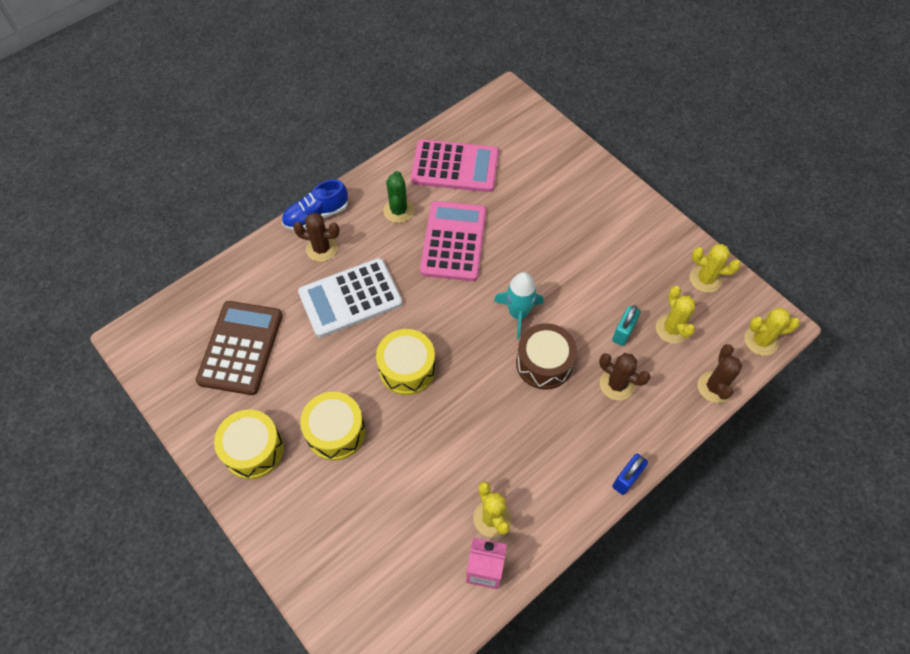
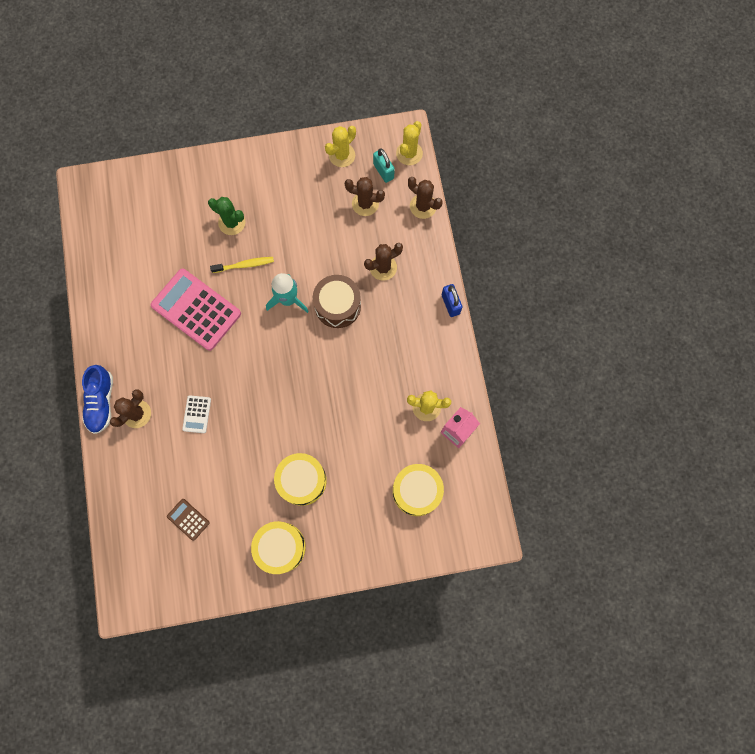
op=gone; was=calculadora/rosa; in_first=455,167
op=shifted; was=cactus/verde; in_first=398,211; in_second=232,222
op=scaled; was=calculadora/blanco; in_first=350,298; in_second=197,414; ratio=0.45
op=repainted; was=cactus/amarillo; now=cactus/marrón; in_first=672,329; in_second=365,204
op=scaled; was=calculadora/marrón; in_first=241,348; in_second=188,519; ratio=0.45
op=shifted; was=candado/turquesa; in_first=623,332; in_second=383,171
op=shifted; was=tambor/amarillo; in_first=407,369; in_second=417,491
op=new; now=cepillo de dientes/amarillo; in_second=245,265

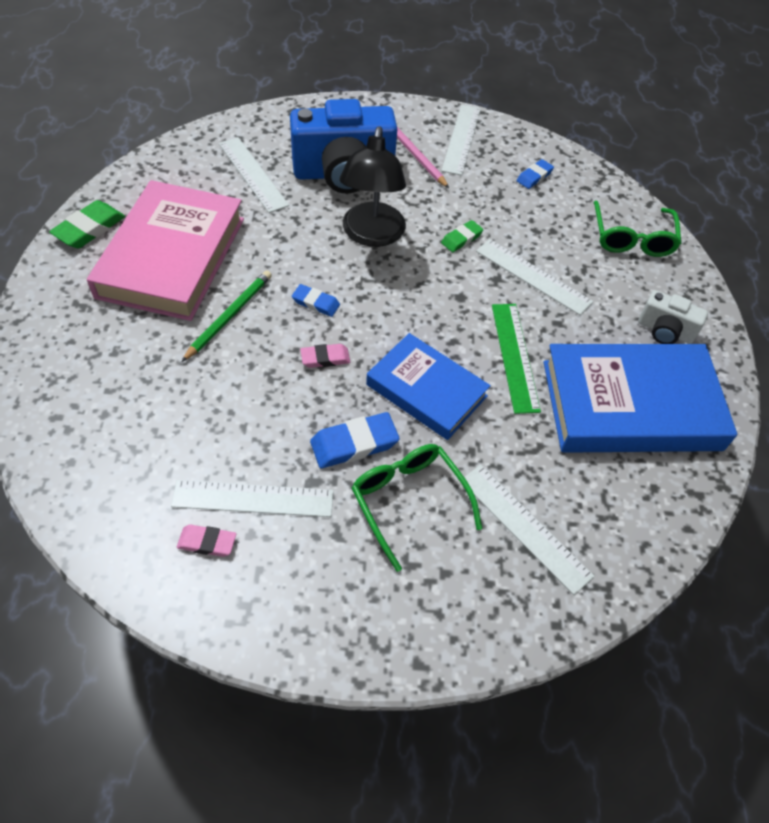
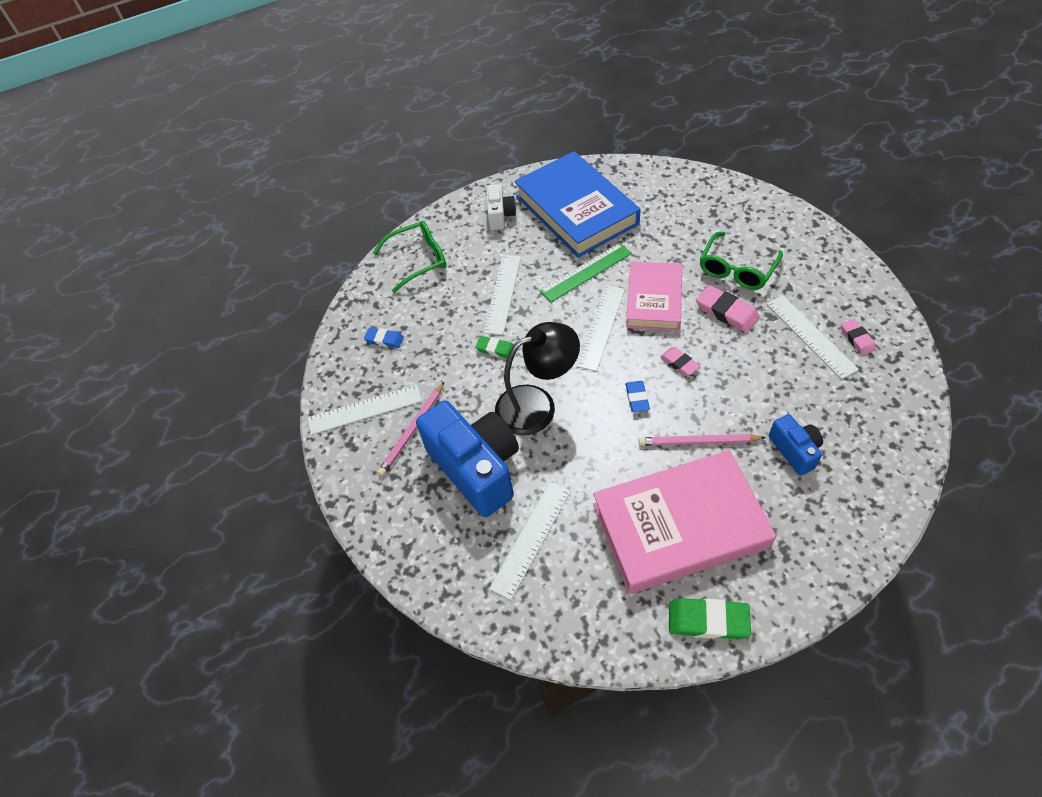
op=repainted; was=lápiz/verde; now=lápiz/rosa; in_first=229,316; in_second=698,442
op=repainted; was=libro/azul; now=libro/rosa; in_first=426,390; in_second=654,299
op=repainted; was=goma de borrar/azul; now=goma de borrar/rosa; in_first=354,444; in_second=726,312
op=shifted; was=regla/blanco; in_first=524,527; in_second=601,327
op=new; now=cámara/azul; in_second=794,450

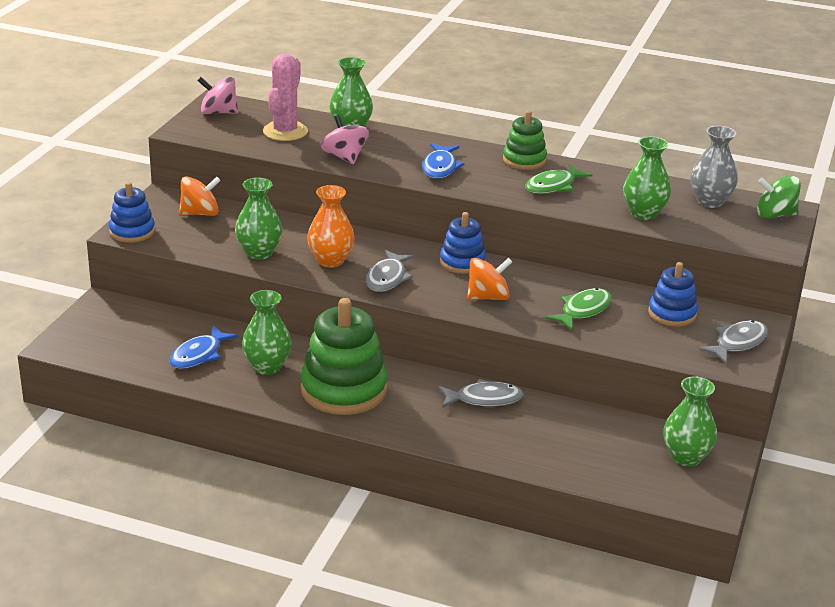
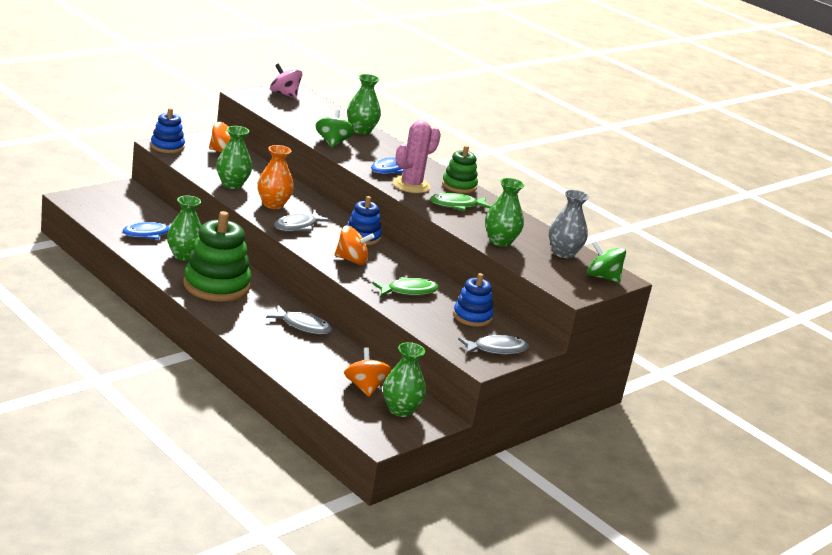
op=shifted; was=cactus/rosa; in_first=285,131; in_second=411,185
op=repainted; was=peonza/rosa; now=peonza/verde; in_first=344,157; in_second=332,143
op=new; now=peonza/naranja; in_second=365,387

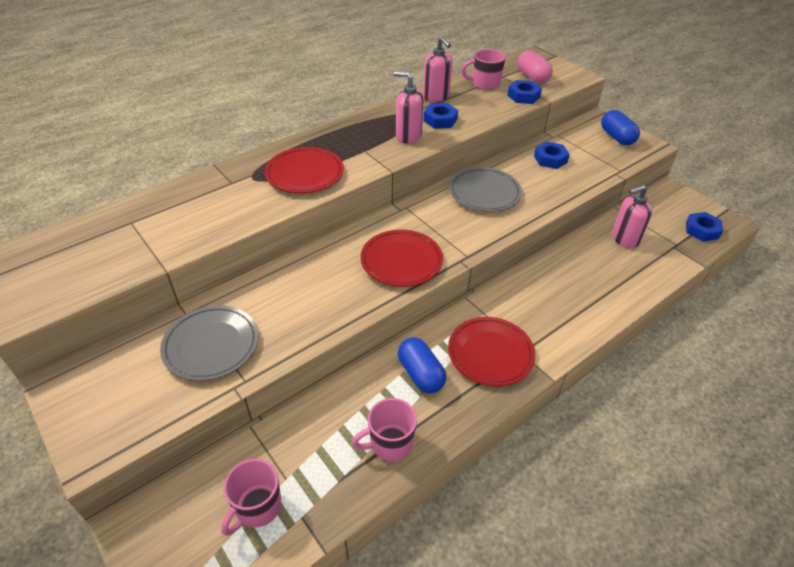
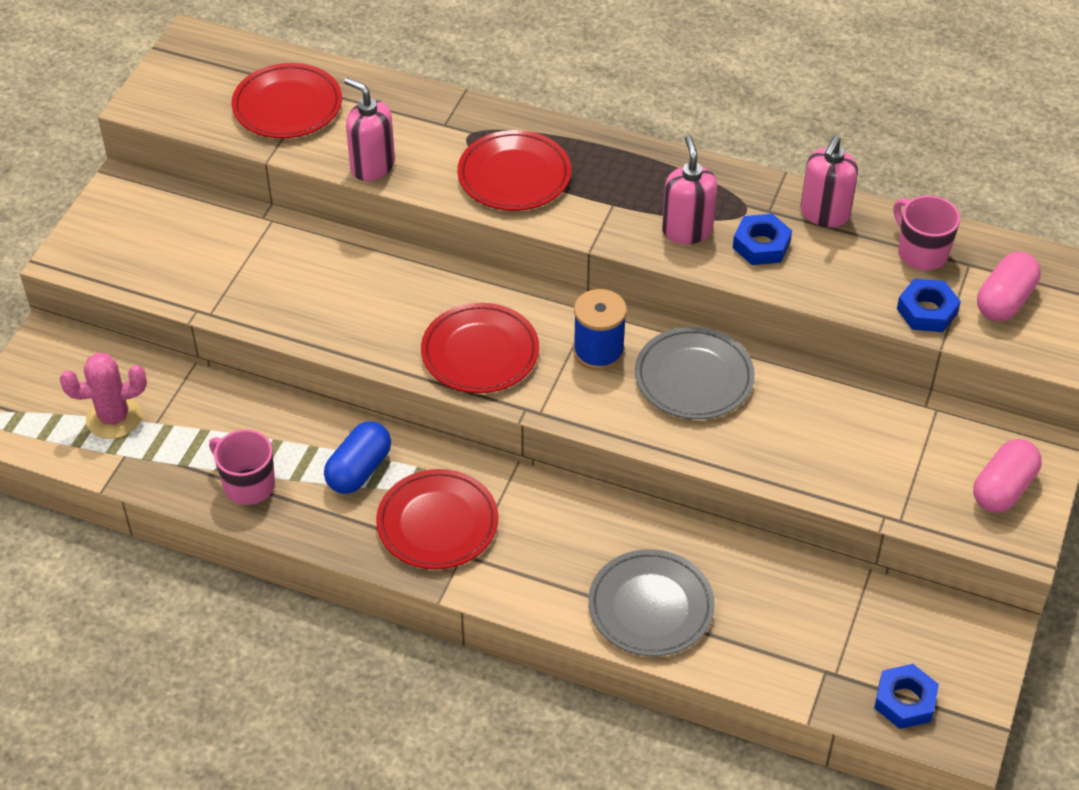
op=repainted; was=cápsula/azul; now=cápsula/rosa; in_first=617,137; in_second=1003,489
op=gone; was=tuerca/azul; in_first=550,159
op=shifted; was=dispensador de jabón/rosa; in_first=624,239; in_second=372,166
op=shifted; was=plato/gris; in_first=211,345; in_second=650,607
op=swapped; was=taza/rosa; now=cactus/rosa; in_first=257,507; in_second=114,418
op=new; now=plato/rojo; in_second=287,106
op=new; now=carrete/azul; in_second=598,351

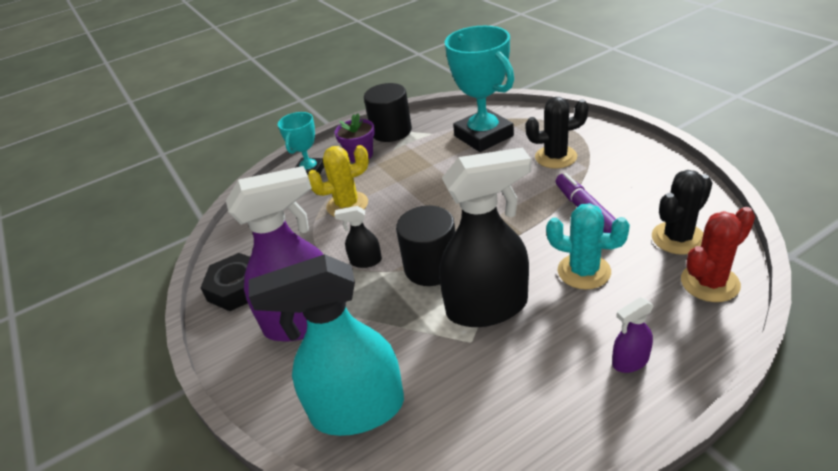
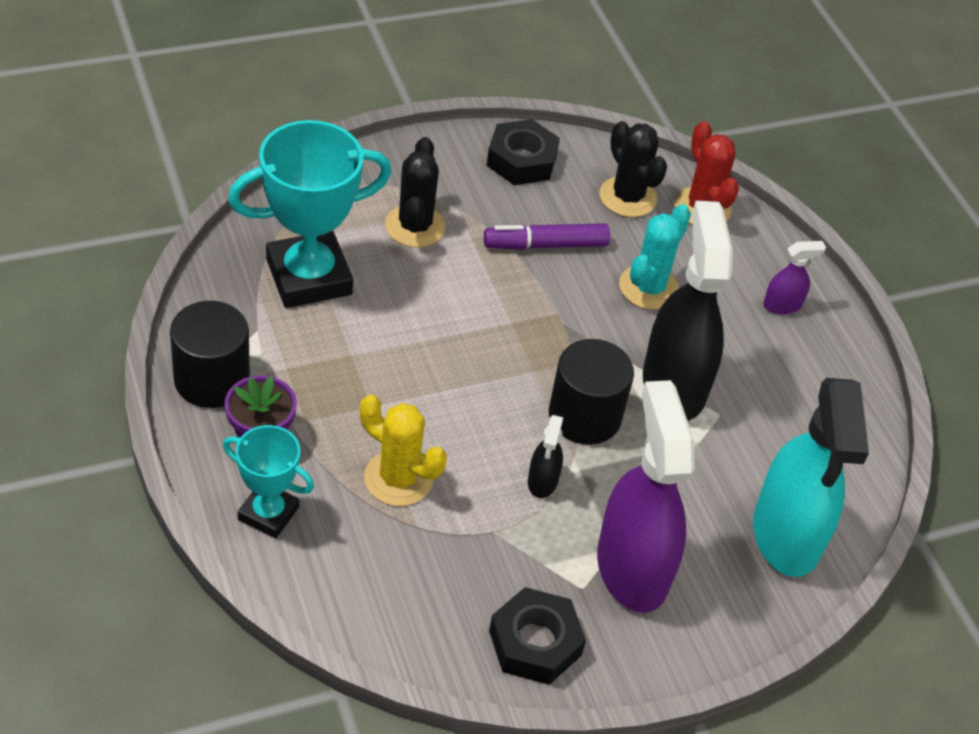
op=rotated; was=cactus/amarillo; in_first=347,205; in_second=398,478; clockwise=-45
op=rotated; was=pulverizador/morado; in_first=630,361; in_second=782,305; clockwise=-90
op=new; now=tuerca/negro; in_second=521,160

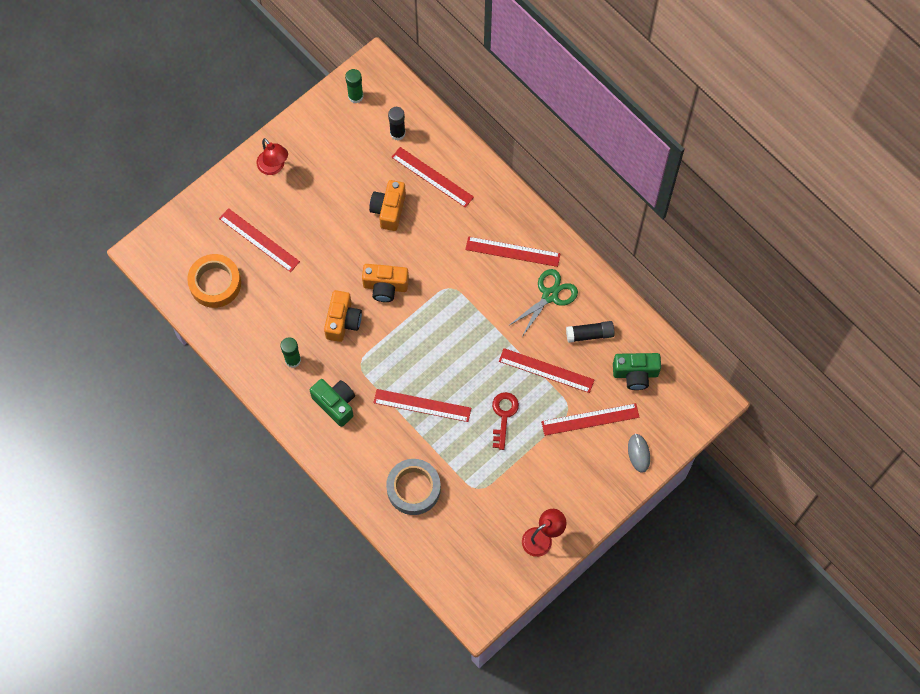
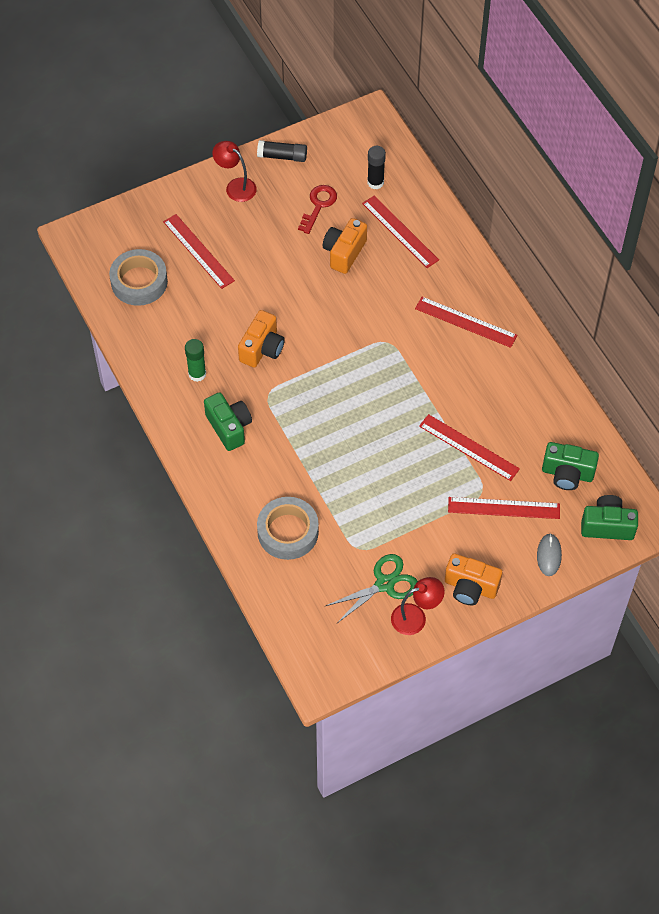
op=gone; was=barra de pegamento/verde; in_first=355,96
op=rotated; was=lámpara/rojo; in_first=274,167; in_second=236,186; clockwise=150
op=repainted; was=cinta adhesiva/naranja; now=cinta adhesiva/gris; in_first=215,283; in_second=139,282
op=shifted; was=cámara/naranja; in_first=385,286; in_second=470,587
op=shifted; was=tijeras/verde; in_first=549,295; in_second=384,584
op=shifted; was=barra de pegamento/negro; in_first=589,334; in_second=282,156
op=gone; was=regla/rojo; in_first=422,405
op=shifted; was=llave/rojo; in_first=503,415; in_second=318,205
op=new; now=cámara/verde; in_second=607,526

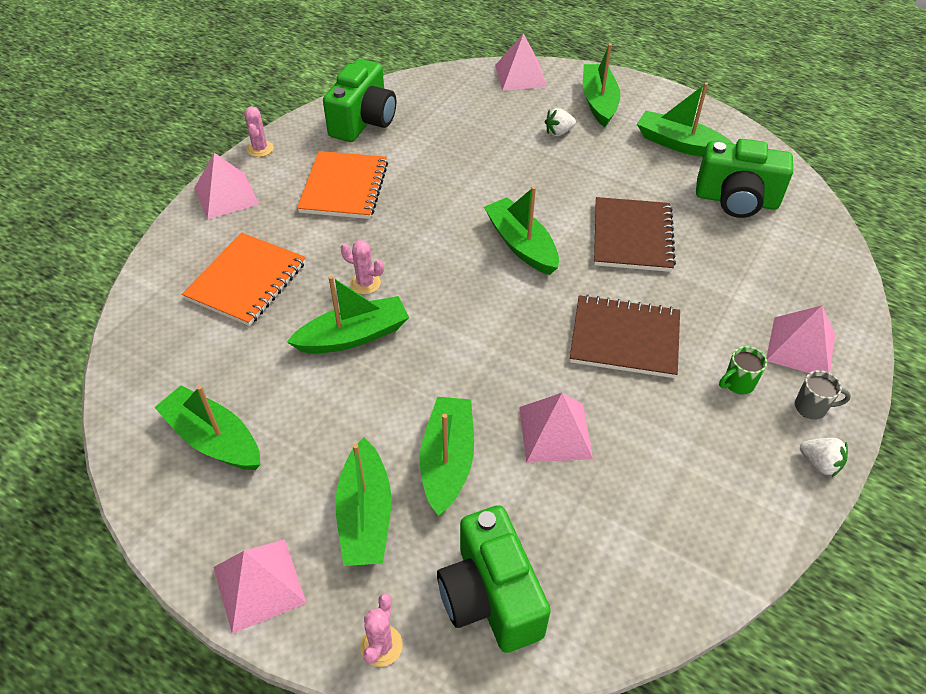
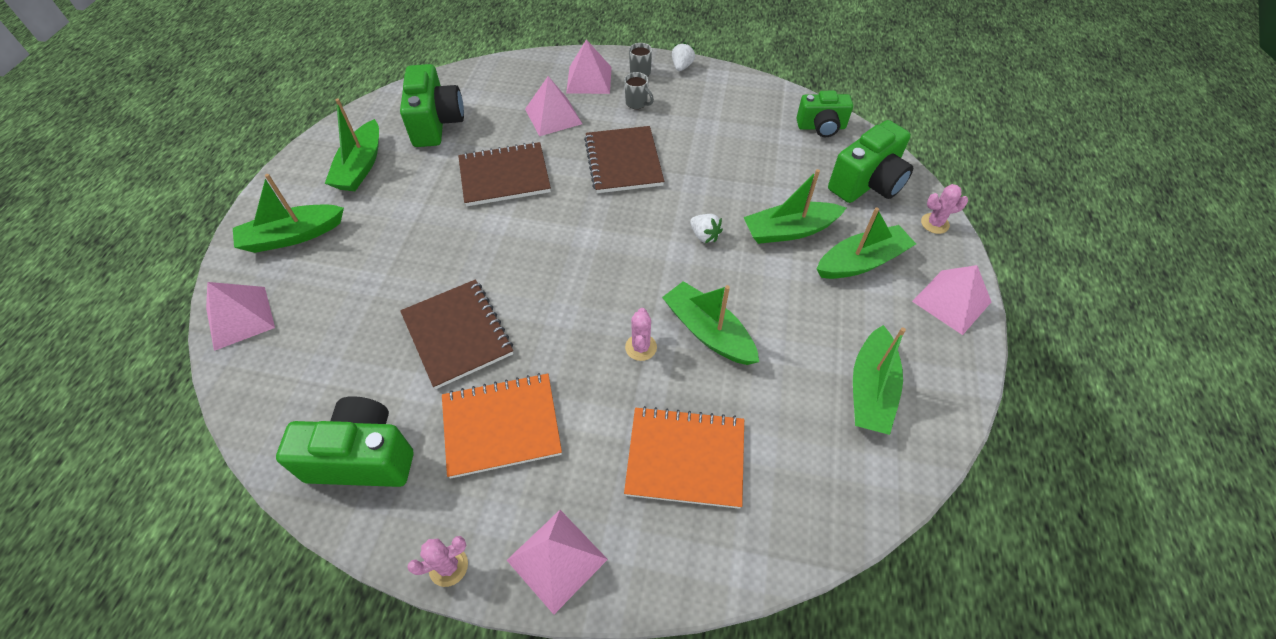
op=shifted; was=fresa/blanco; in_first=558,132; in_second=704,235
op=gone; was=barco/verde; in_first=521,245
op=repainted; was=taza/verde; now=taza/gris; in_first=737,383; in_second=637,103
op=shifted; was=pirámide/rosa; in_first=555,432; in_second=553,116
op=new; now=cámara/verde; in_second=821,127
op=new; now=cuaderno/marrón; in_second=457,334

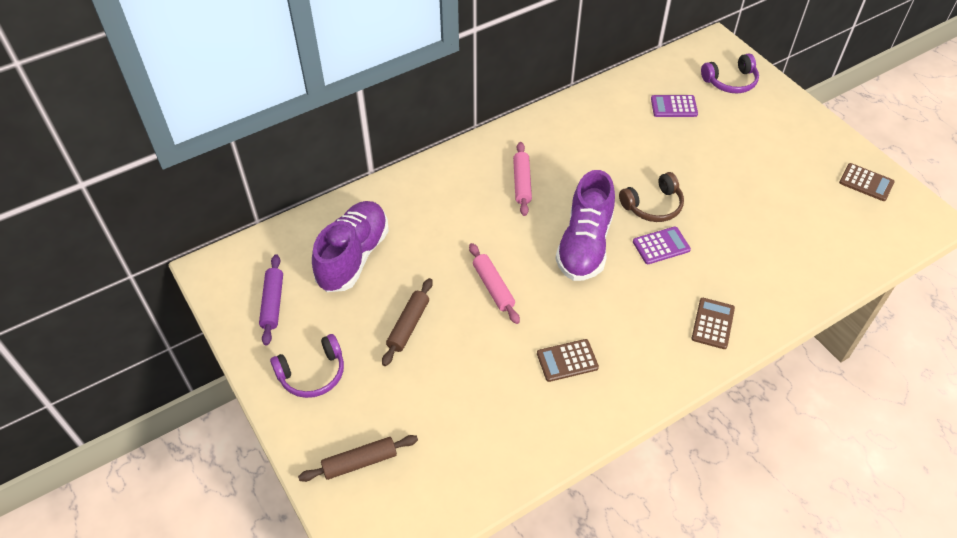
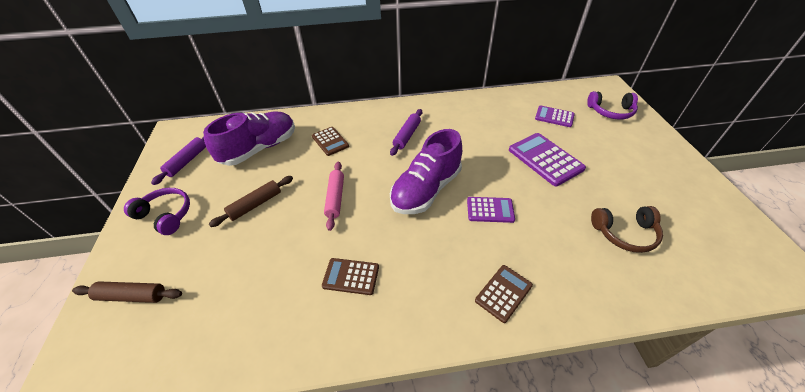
op=repainted; was=rodillo/rosa; now=rodillo/morado; in_first=522,183; in_second=407,135
op=shifted; was=calculadora/marrón; in_first=866,182; in_second=330,141
op=shifted; was=auriculares/marrón; in_first=653,205; in_second=625,233
op=rotated; was=auriculares/morado; in_first=312,373; in_second=166,215; clockwise=-150
op=new; now=calculadora/morado; in_second=545,159

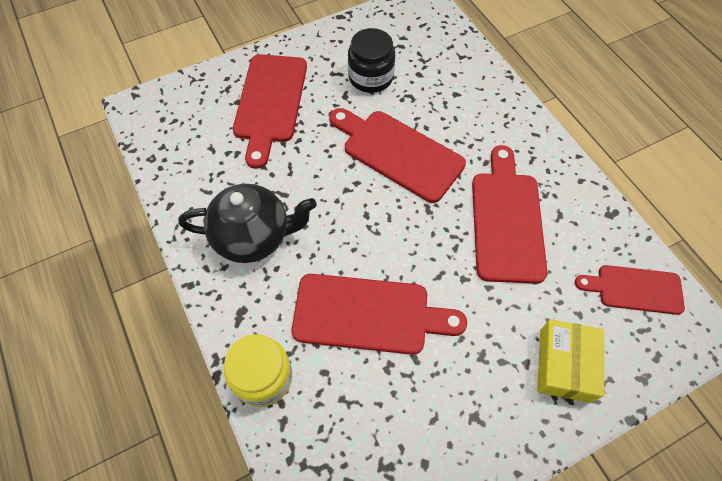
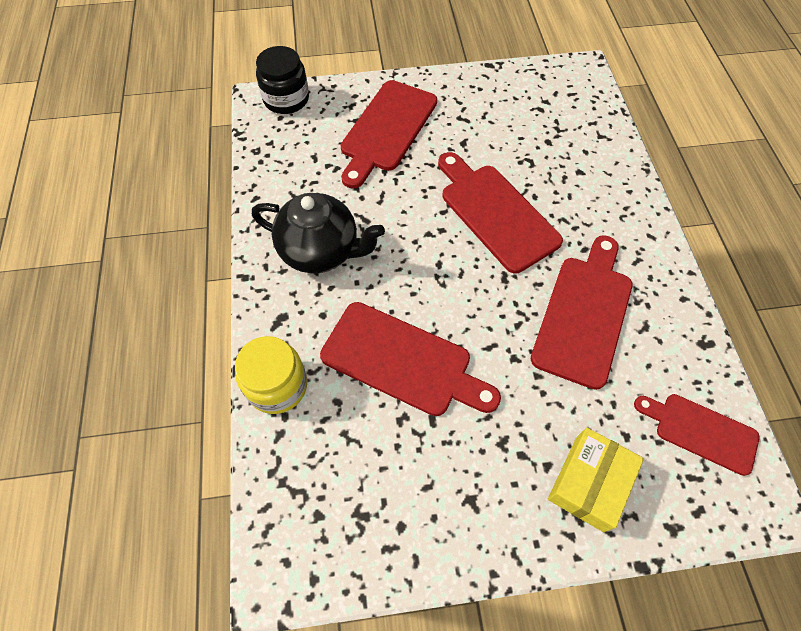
op=shifted; was=tarro/negro; in_first=371,77; in_second=286,99

